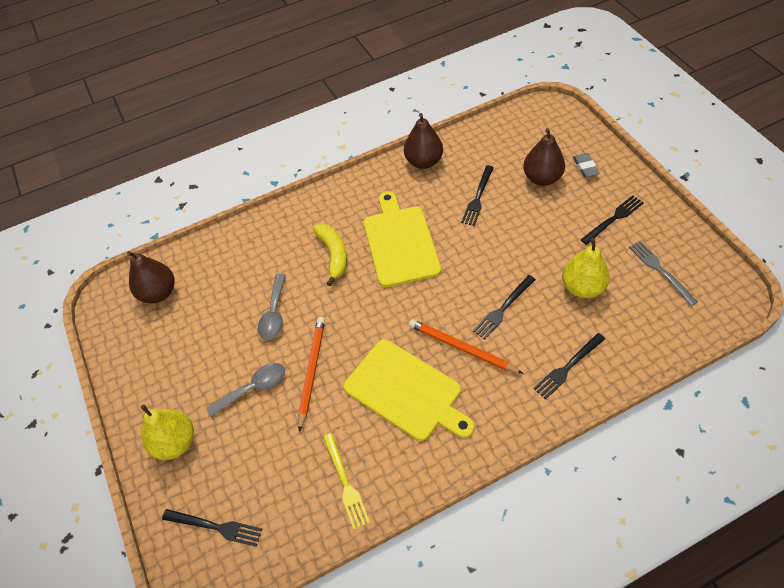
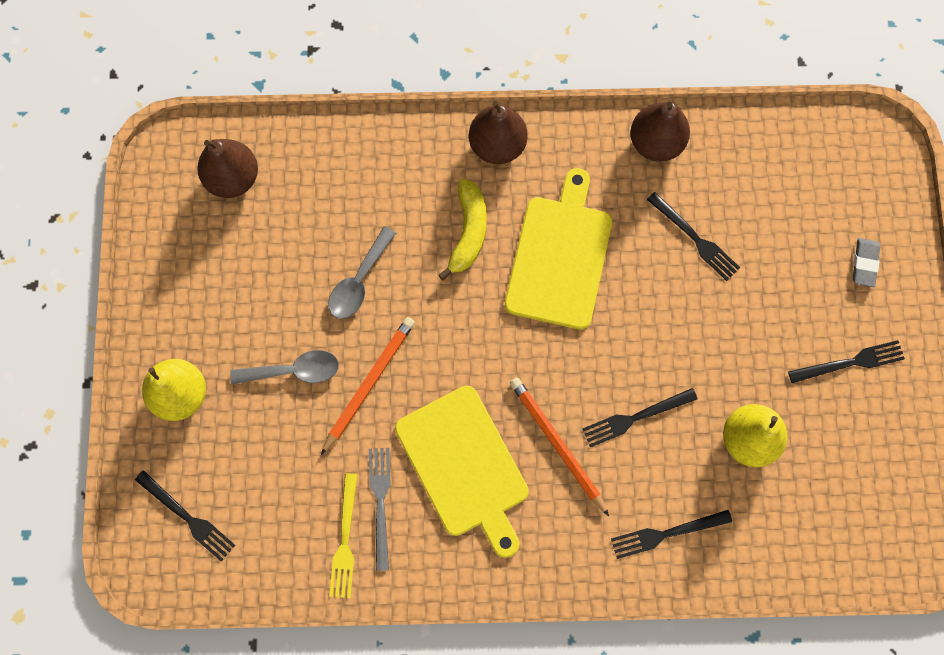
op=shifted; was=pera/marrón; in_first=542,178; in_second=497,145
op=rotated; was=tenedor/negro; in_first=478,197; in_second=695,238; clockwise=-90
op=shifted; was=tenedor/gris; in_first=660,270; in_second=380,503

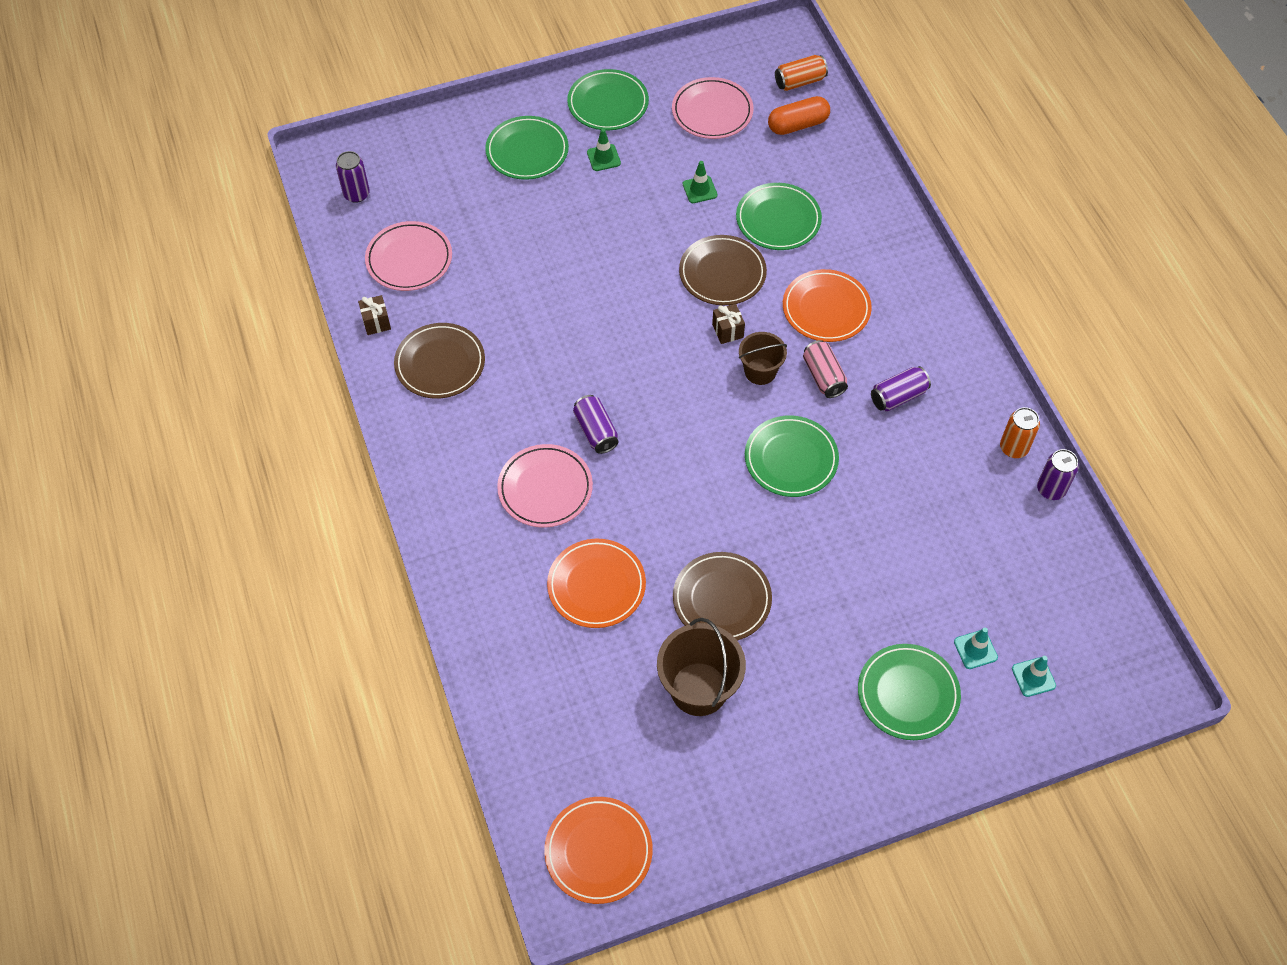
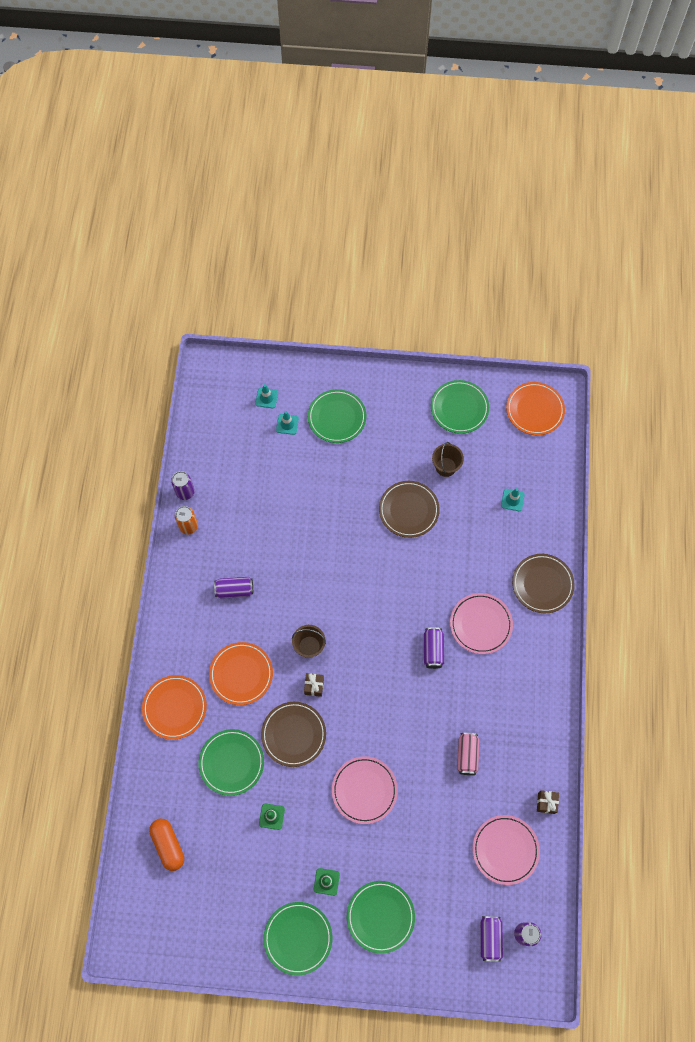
op=gone; was=lata/naranja; in_first=800,81
op=shifted; was=plato/rosa; in_first=712,112; in_second=364,790
op=rotated; was=cápsula/naranja; in_first=798,125; in_second=168,845; clockwise=60
op=shifted; was=plato/marrón; in_first=440,363; in_second=542,584
op=shifted; was=lata/rosa; in_first=823,376; in_second=467,755
op=shifted; was=plato/verde; in_first=791,459; in_second=459,408
op=shifted; was=plato/naranja; in_first=596,585; in_second=175,707
op=scaled; was=balde/marrón; in_first=699,689; in_second=446,467; ratio=0.62
op=new; now=cono de tráfico/turquesa; in_second=512,500
op=new; now=lata/morado; in_second=490,938

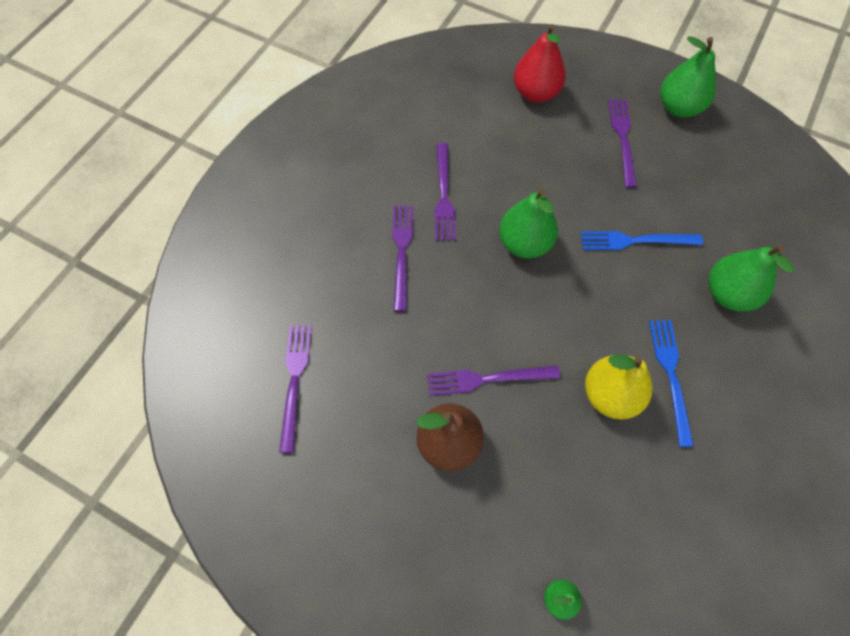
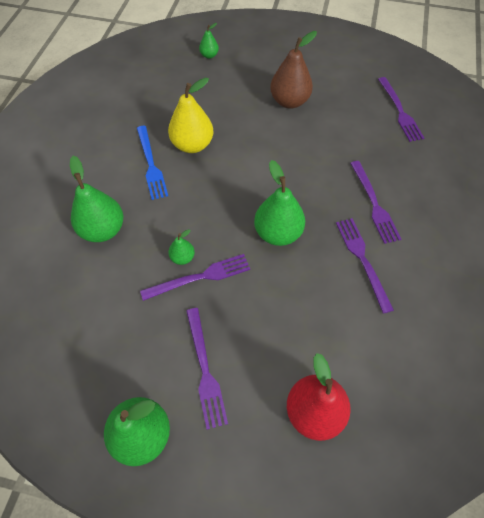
op=swapped; was=tenedor/azul; now=pera/verde; in_first=636,241; in_second=182,257
op=shifted; was=tenedor/morado; in_first=487,379; in_second=200,277

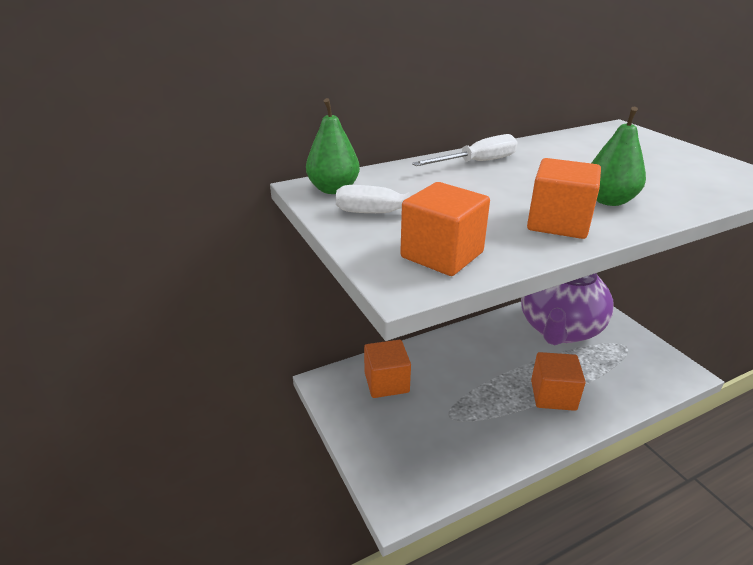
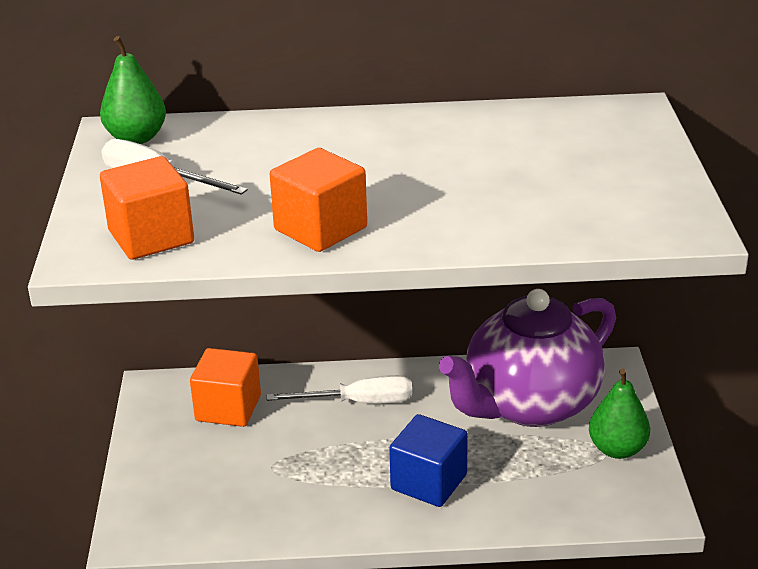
op=shifted; was=pera/verde; in_first=608,200; in_second=617,449
op=shifted; was=destornillador/blanco; in_first=477,162; in_second=358,402
op=repainted; was=cubo/naranja; now=cubo/azul; in_first=553,395; in_second=429,482

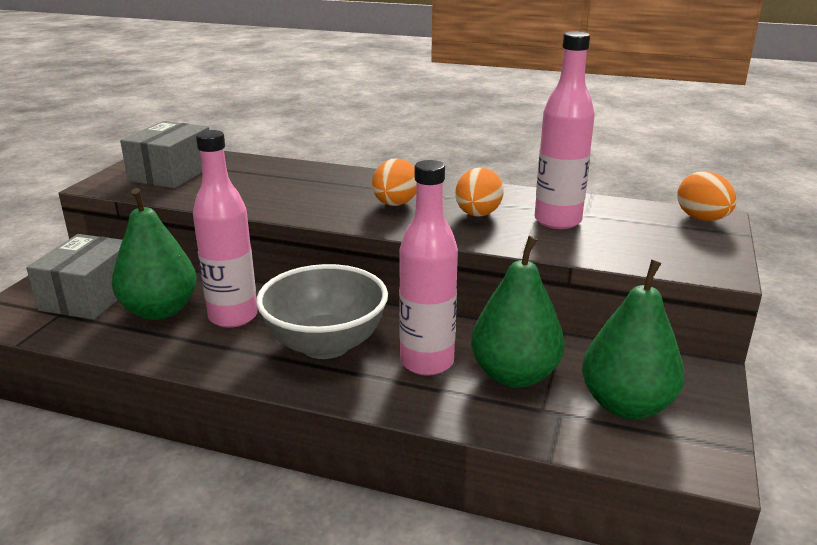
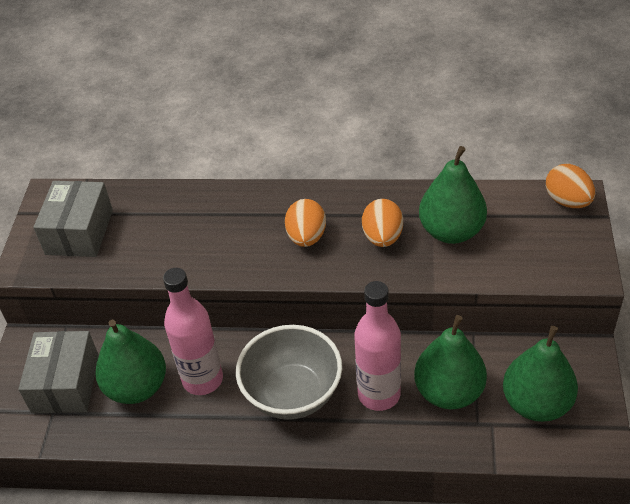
op=swapped; was=botella/rosa; now=pera/verde; in_first=557,221; in_second=451,231

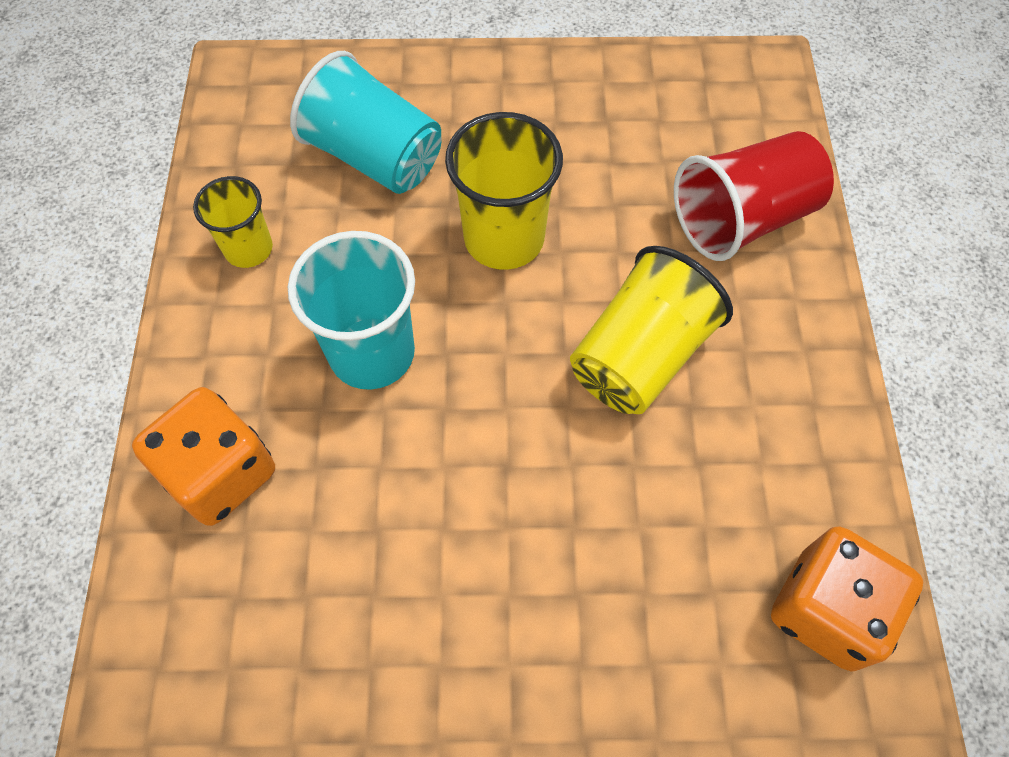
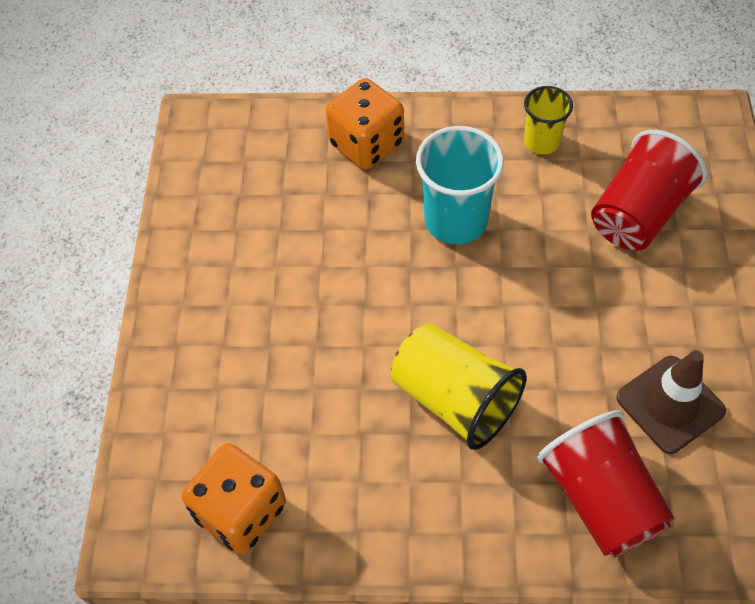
op=repainted; was=vaso/turquesa; now=vaso/rojo; in_first=375,157; in_second=638,214
op=gone; was=vaso/amarillo; in_first=504,238
op=new; now=cono de tráfico/marrón; in_second=670,404

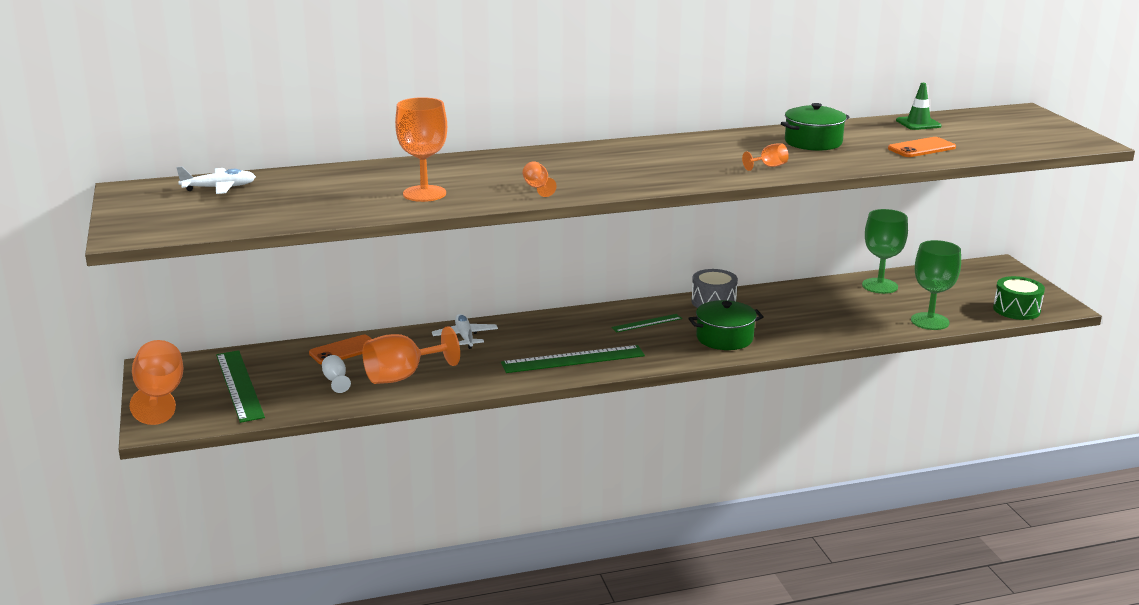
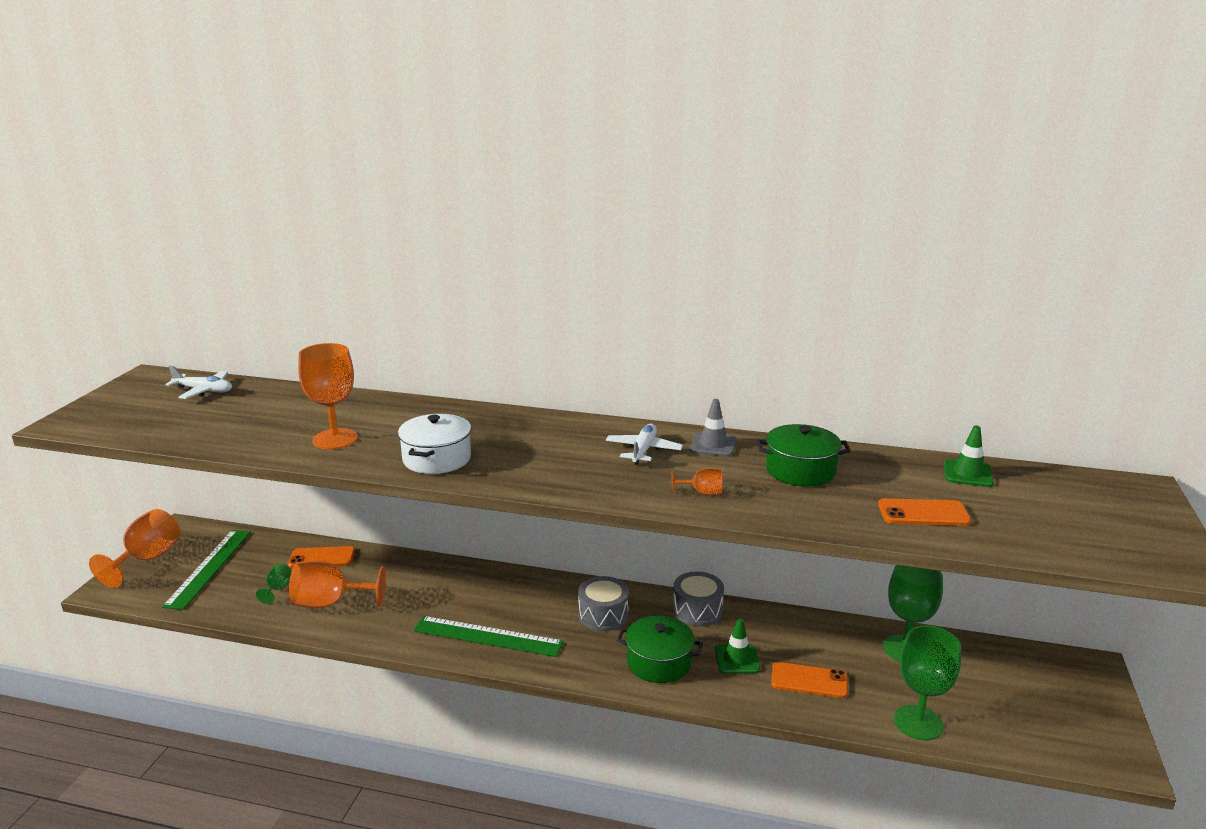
op=swapped; was=copa/naranja; now=olla/blanco; in_first=537,188; in_second=437,459
op=gone; was=tambor/verde; in_first=1016,309
op=shifted; was=avión/blanco; in_first=465,337; in_second=643,450
op=swapped; was=regla/verde; now=tambor/gris; in_first=647,323; in_second=603,615
op=repainted; was=copa/blanco; now=copa/verde; in_first=336,381; in_second=277,589
op=new; now=cono de tráfico/gris; in_second=713,445
op=new; now=cono de tráfico/verde; in_second=737,659
op=new; now=móvil/naranja; in_second=809,680

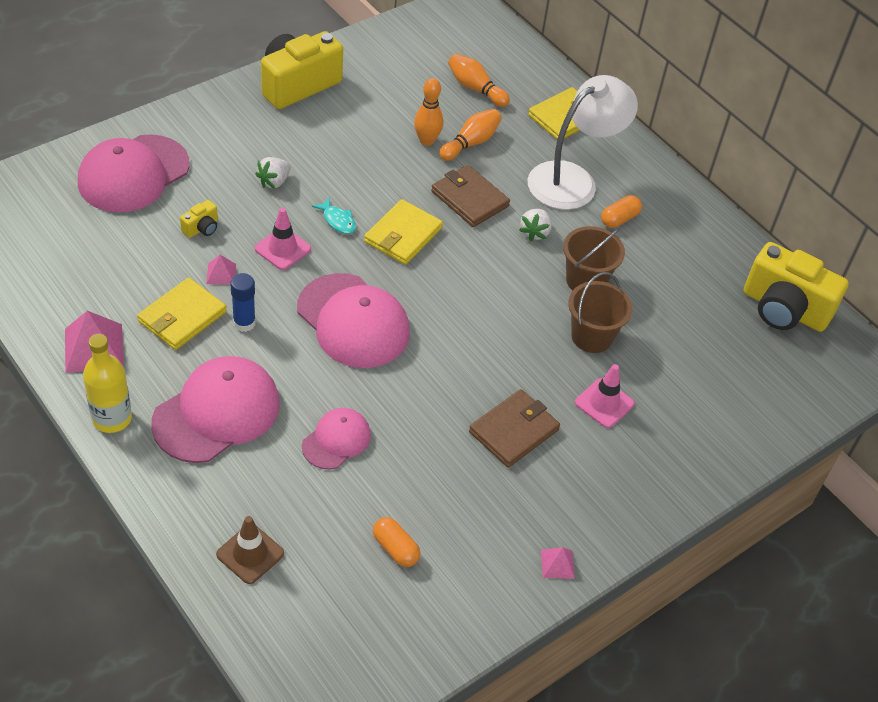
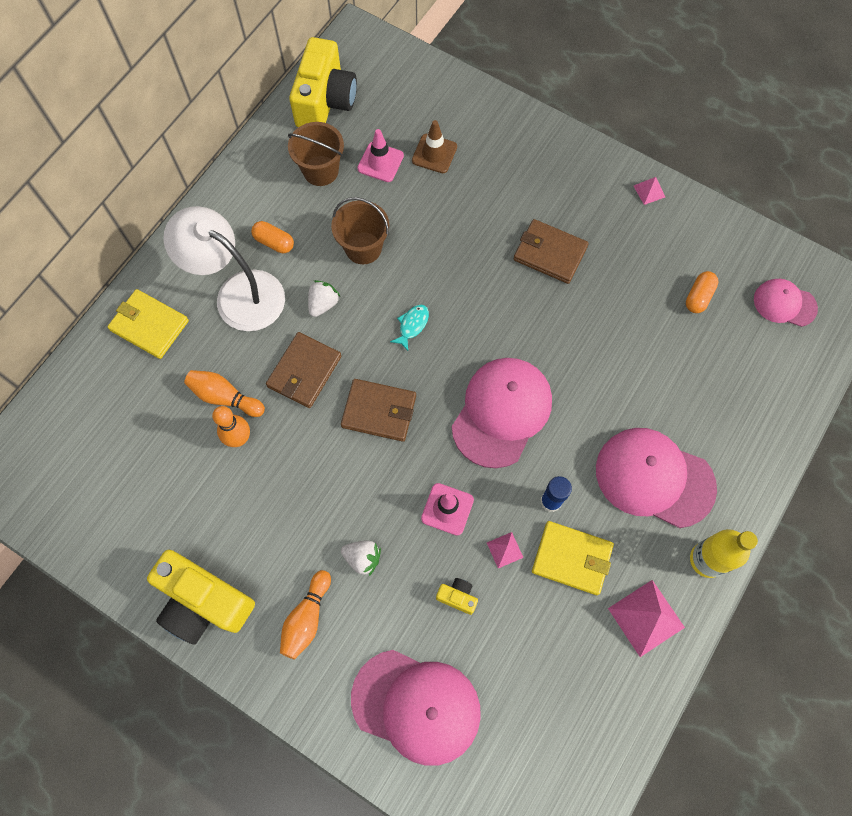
op=shifted; was=bolo/naranja; in_first=475,88; in_second=307,618
op=shifted; was=pez/turquesa; in_first=338,221; in_second=412,325
op=repainted; was=cartera/amarillo; now=cartera/marrón; in_first=403,235; in_second=379,411
op=rotated; was=fresa/blanco; in_first=535,232; in_second=323,304; clockwise=-60
op=shifted; was=balde/marrón; in_first=591,336; in_second=320,171
op=shifted; was=cono de tráfico/rosa; in_first=604,403; in_second=380,162
op=shifted; was=gorra/rosa; in_first=336,440; in_second=784,304
op=shifted; was=cono de tráfico/marrón; in_first=250,554; in_second=434,154

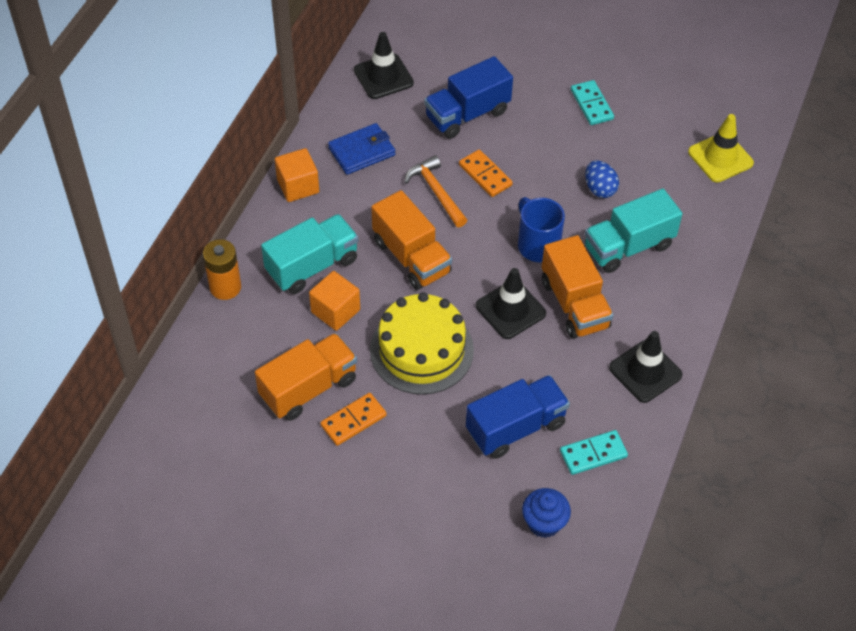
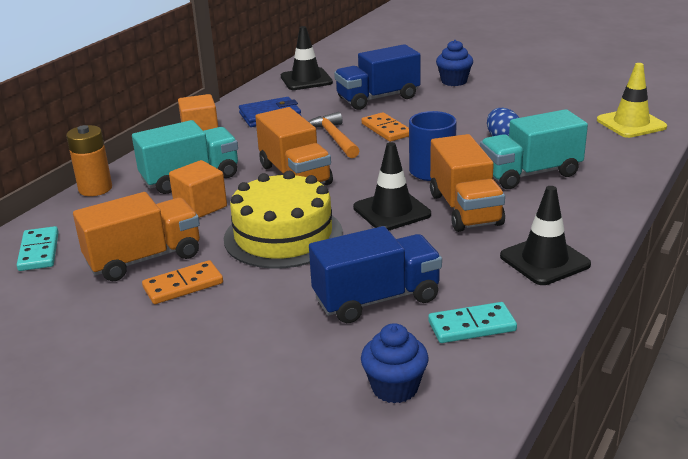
op=shifted; was=ficha de dominó/turquesa; in_first=591,104; in_second=39,251
op=new; now=magdalena/azul; in_second=454,81

